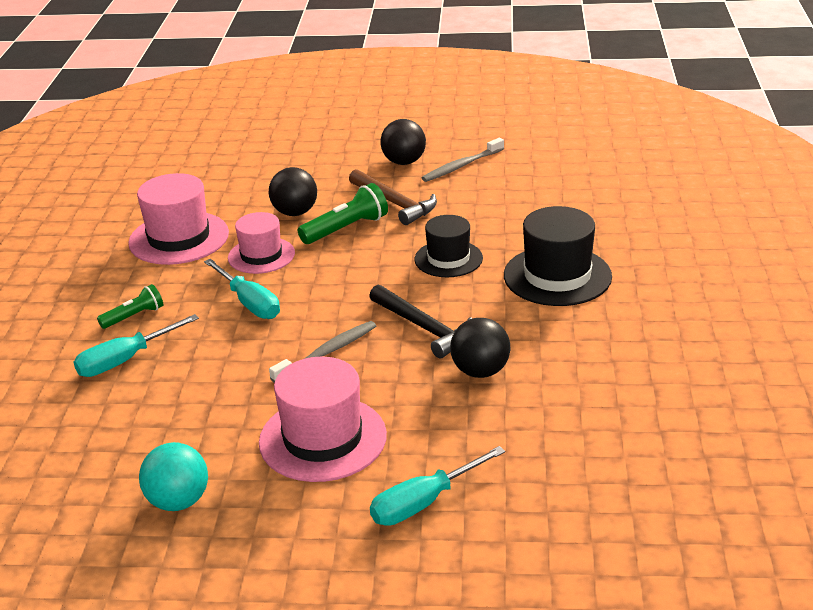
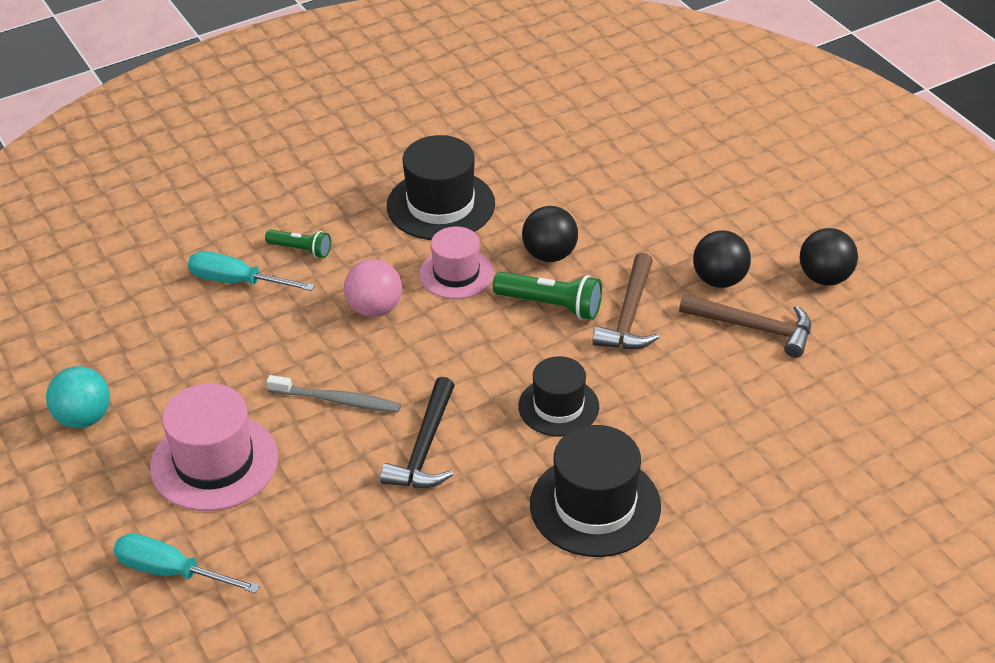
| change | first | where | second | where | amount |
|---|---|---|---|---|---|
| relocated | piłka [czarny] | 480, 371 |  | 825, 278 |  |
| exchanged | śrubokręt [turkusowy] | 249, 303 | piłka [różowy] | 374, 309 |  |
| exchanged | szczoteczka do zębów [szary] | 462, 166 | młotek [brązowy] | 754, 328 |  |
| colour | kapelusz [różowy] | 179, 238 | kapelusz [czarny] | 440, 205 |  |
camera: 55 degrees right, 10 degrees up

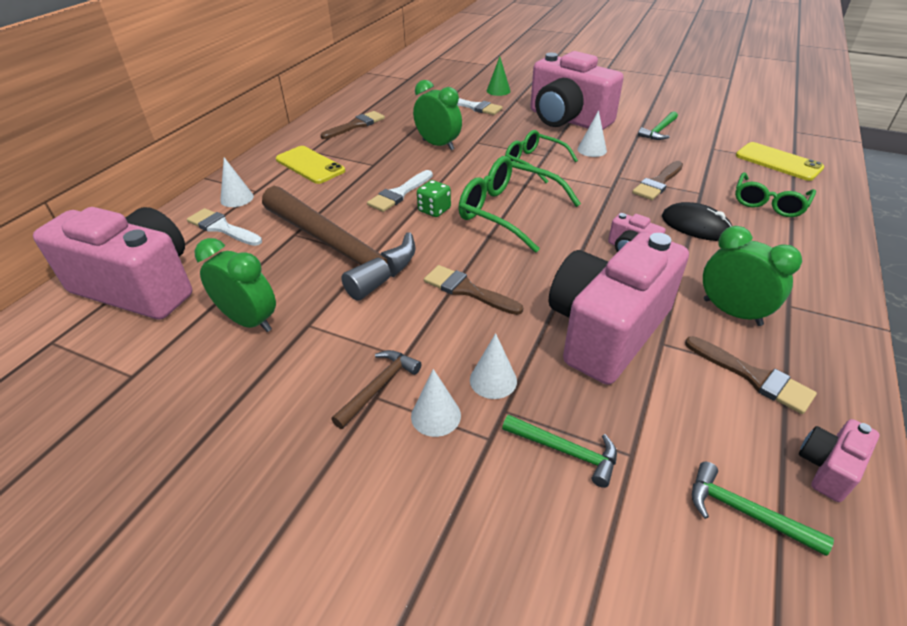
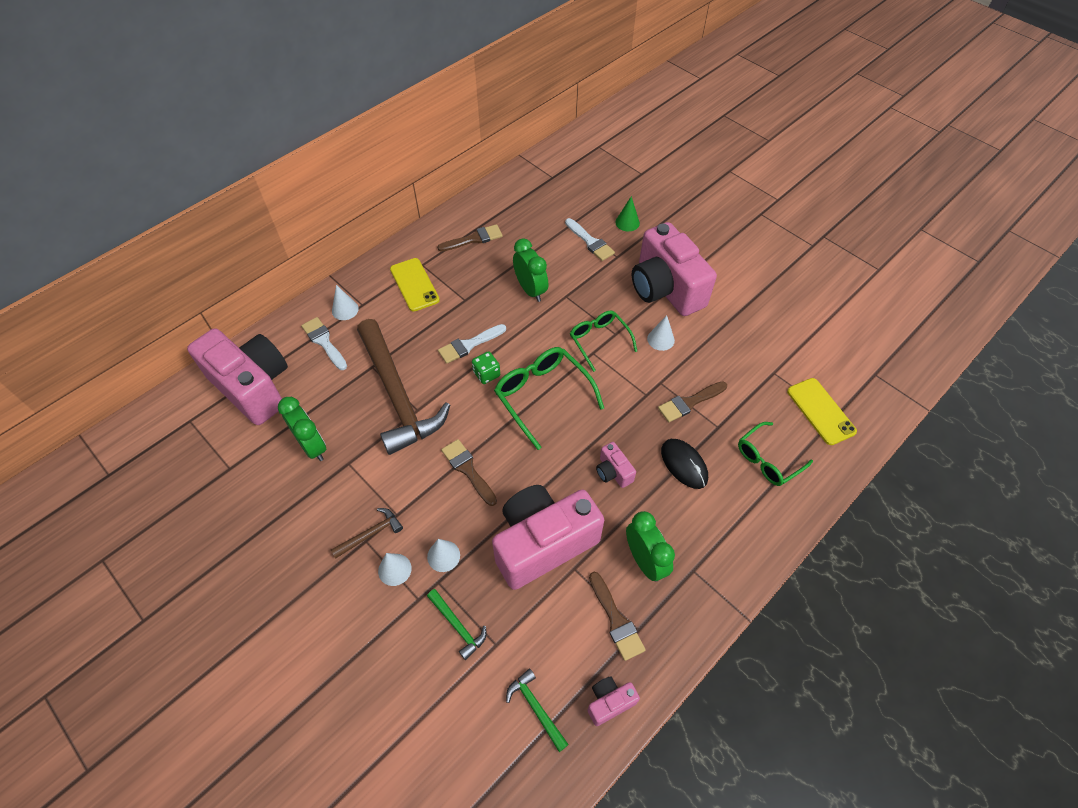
| change | first | where | second | where | amount |
|---|---|---|---|---|---|
| missing | młotek [zielony] | 659, 131 |  |  |  |
camera: 20 degrees right, 15 degrees up

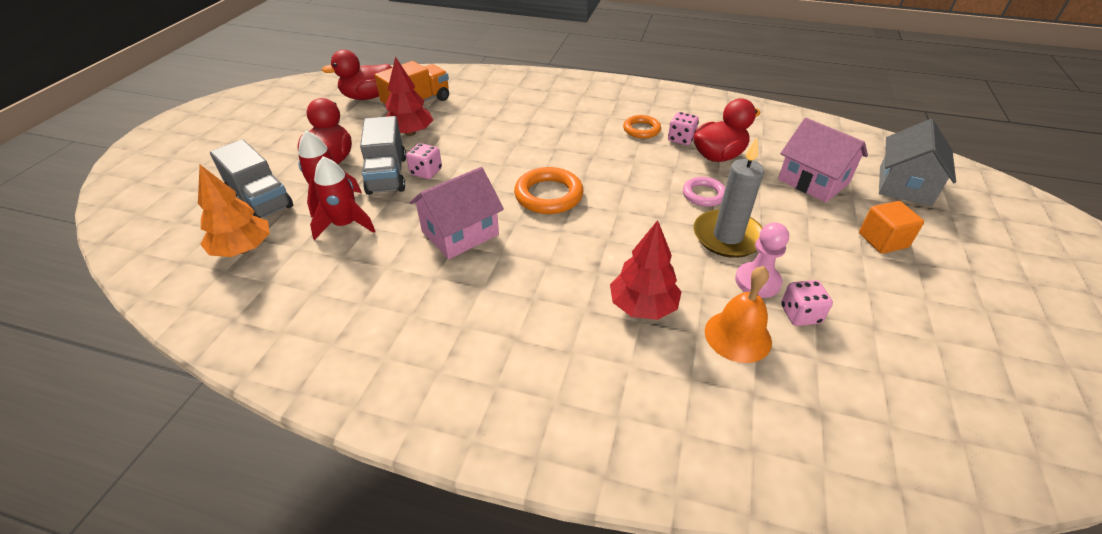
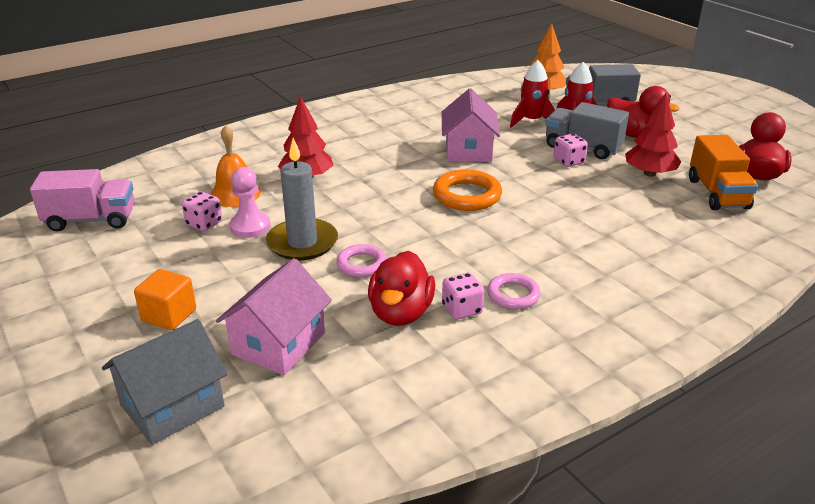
| change | first | where | second | where | amount |
|---|---|---|---|---|---|
| appeared |  |  | ciężarówka [różowy] | 91, 220 |  |
| colour | pierścień [pomarańczowy] | 641, 130 | pierścień [różowy] | 513, 295 |  |
| spun | domek [różowy] | 813, 181 |  | 278, 343 | 60 degrees counterclockwise |
| spun | domek [szary] | 904, 185 |  | 172, 405 | 75 degrees clockwise |
camera: 130 degrees right, 10 degrees down

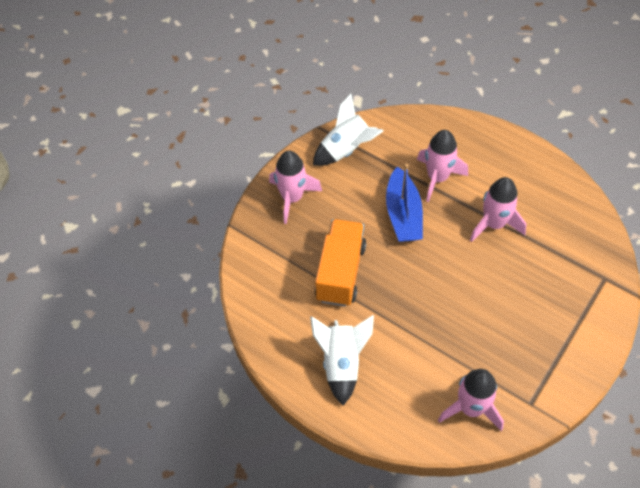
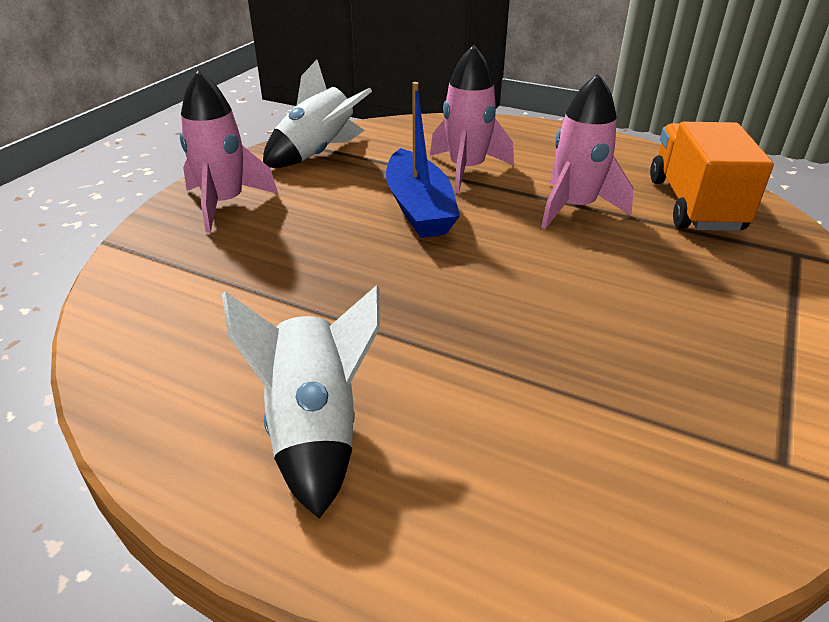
| change | first | where | second | where | amount |
|---|---|---|---|---|---|
| missing | rakieta [różowy] | 471, 408 |  |  |  |
| relocated | ciężarówka [pomarańczowy] | 340, 272 |  | 694, 204 |  |
camera: 10 degrees left, 20 degrees down

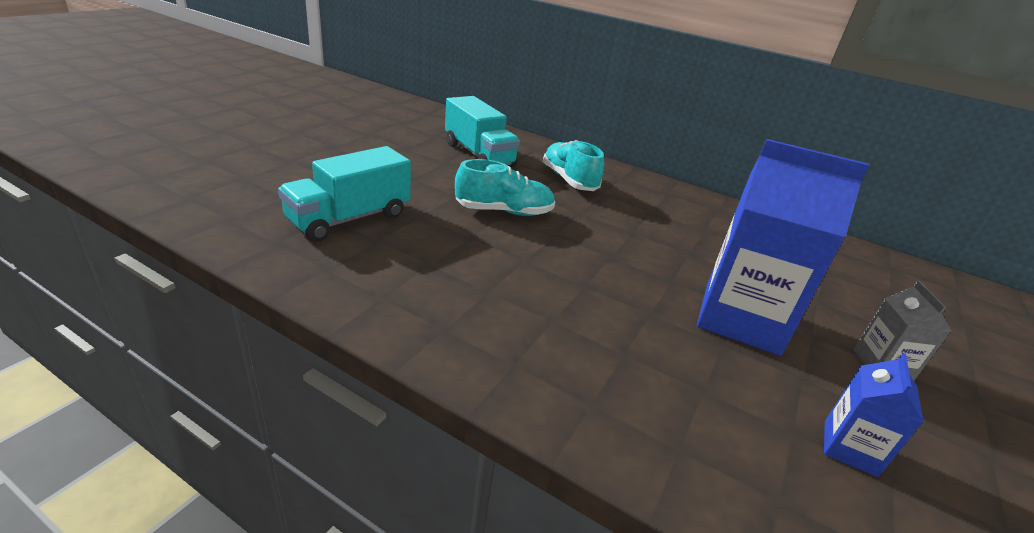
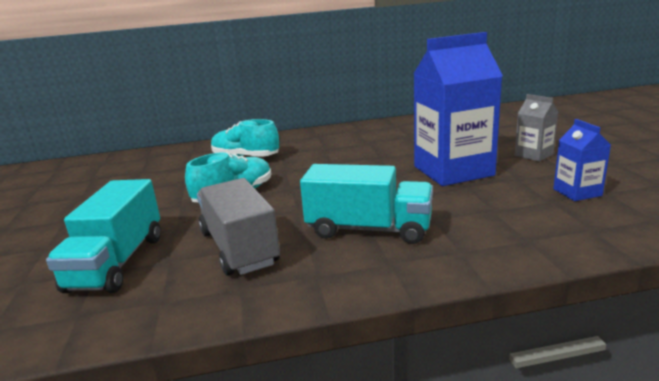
| change | first | where | second | where | amount |
|---|---|---|---|---|---|
| appeared |  |  | ciężarówka [szary] | 239, 248 |  |
| relocated | ciężarówka [turkusowy] | 479, 155 |  | 369, 229 |  |
camera: 35 degrees left, 10 degrees down

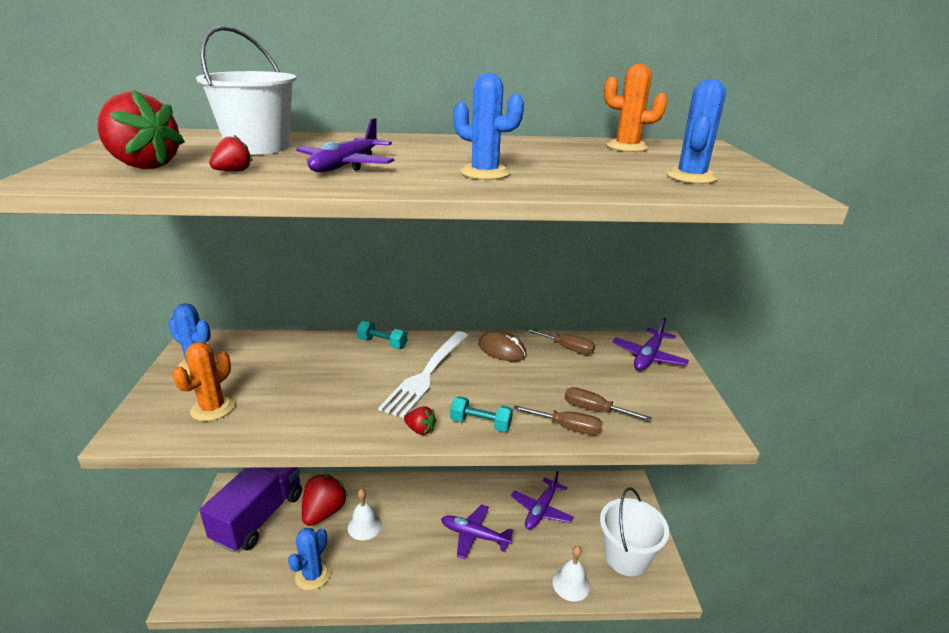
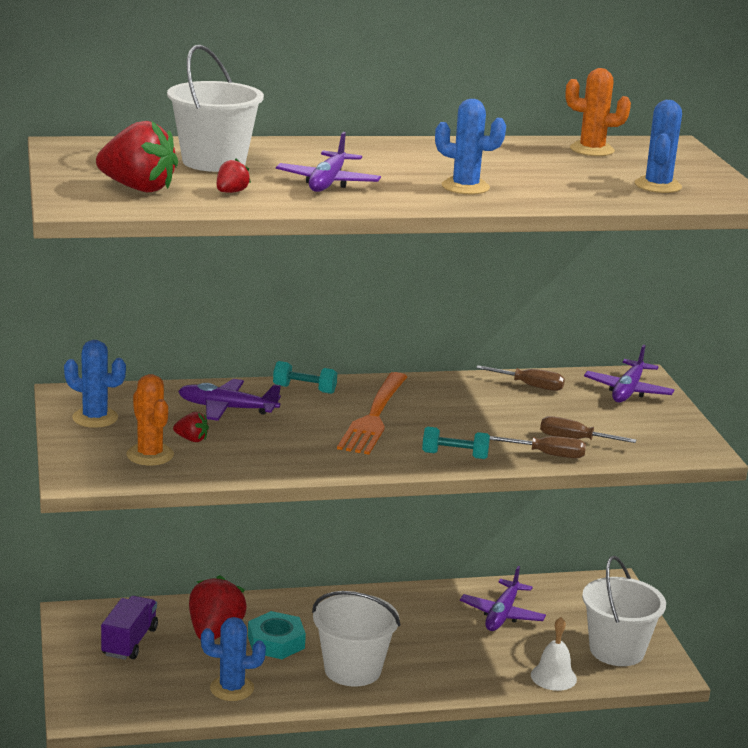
| change | first | where | second | where | amount |
|---|---|---|---|---|---|
| missing | myszka [brązowy] | 502, 350 |  |  |  |
| appeared |  |  | wiadro [biały] | 352, 670 |  |
| relocated | truskawka [czerwony] | 420, 430 |  | 191, 439 |  |
| relocated | samolot [fioletowy] | 474, 535 |  | 227, 408 |  |
| exchanged | dzwonek [biały] | 364, 526 | nakrętka [turkusowy] | 276, 642 |  |
| colour | widelec [biały] | 427, 374 | widelec [pomarańczowy] | 374, 416 |  |
| spun | kaktus [pomarańczowy] | 212, 408 |  | 150, 455 | 45 degrees counterclockwise |
| spun | kaktus [niebieski] | 313, 575 |  | 232, 688 | 75 degrees clockwise |
| size | ciężarówka [fioletowy] | 259, 517 |  | 129, 642 | x0.60 |
camera: 10 degrees left, 5 degrees down

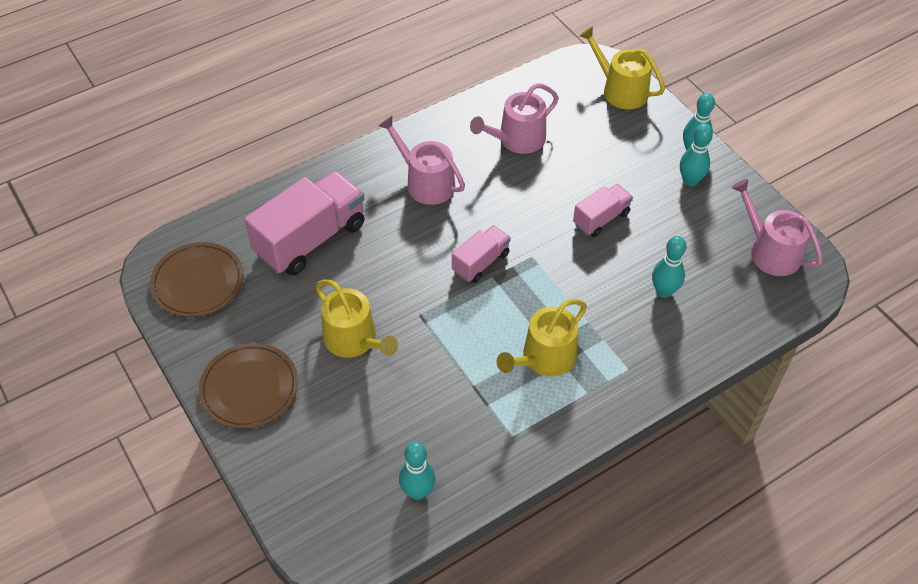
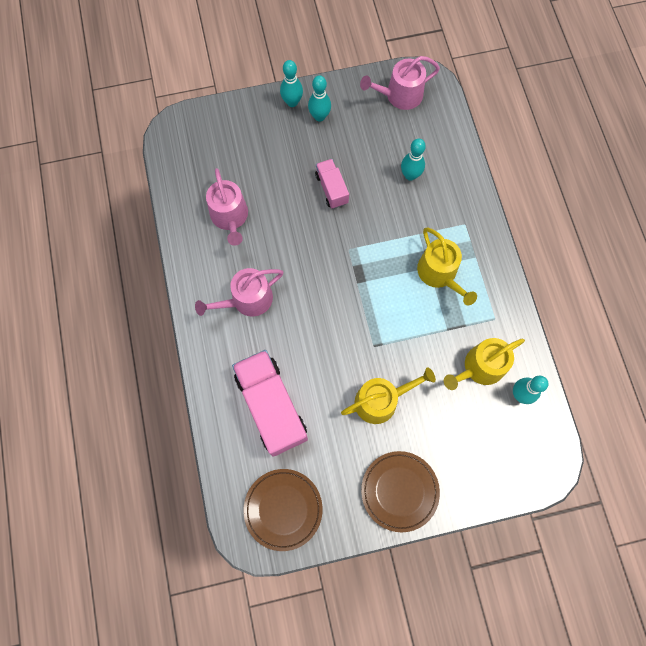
| change | first | where | second | where | amount |
|---|---|---|---|---|---|
| missing | ciężarówka [różowy] | 480, 262 |  |  |  |
| relocated | konewka [żółty] | 620, 90 |  | 480, 367 |  |
camera: 70 degrees left, 20 degrees up

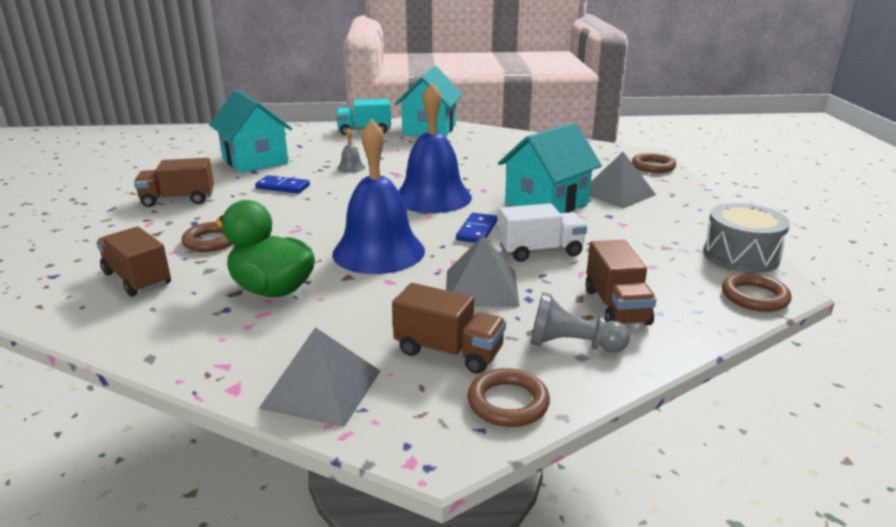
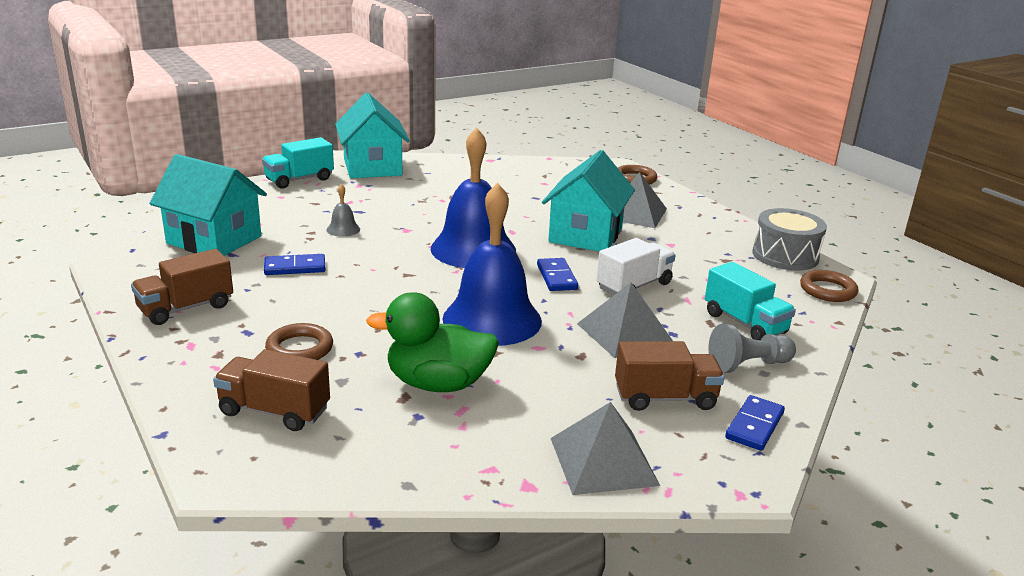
| change | first | where | second | where | amount |
|---|---|---|---|---|---|
| exchanged | pierścień [brązowy] | 508, 402 | kostka domina [niebieski] | 754, 426 |  |
| colour | ciężarówka [brązowy] | 616, 306 | ciężarówka [turkusowy] | 744, 323 |  |
camera: 30 degrees left, 0 degrees up

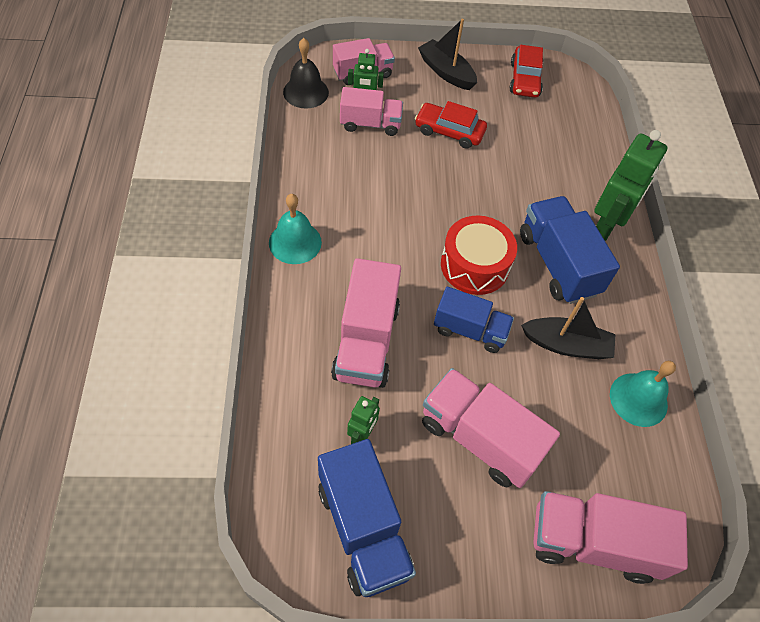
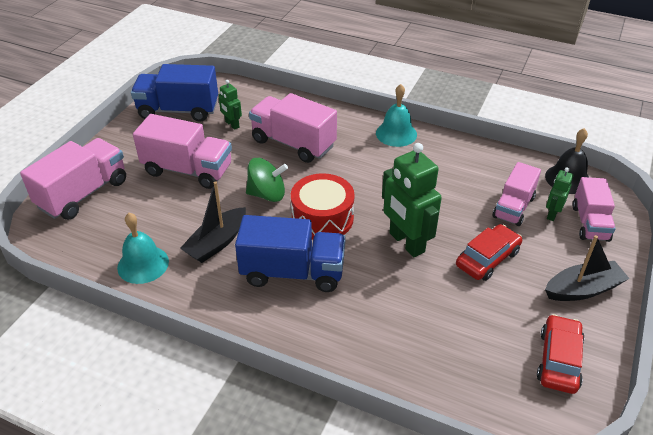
| change | first | where | second | where | amount |
|---|---|---|---|---|---|
| relocated | robot [zielony] | 607, 224 |  | 406, 242 |  |
| exchanged | ciężarówka [niebieski] | 470, 330 | bączek [zielony] | 267, 194 |  |
| spun | ciężarówka [różowy] | 479, 438 |  | 188, 170 | 45 degrees clockwise |
| spun | samochód [czerwony] | 525, 79 |  | 558, 360 | 75 degrees clockwise |
camera: 120 degrees right, 15 degrees down

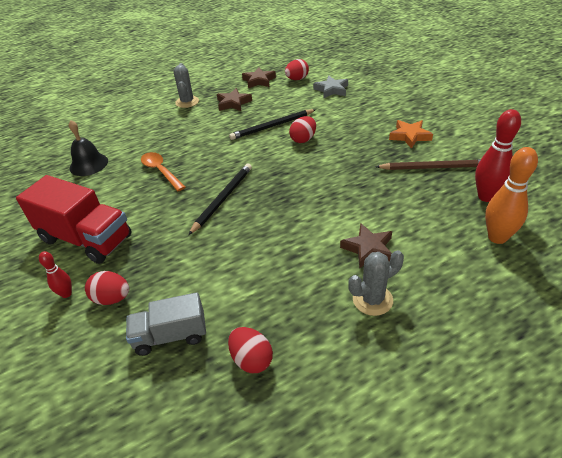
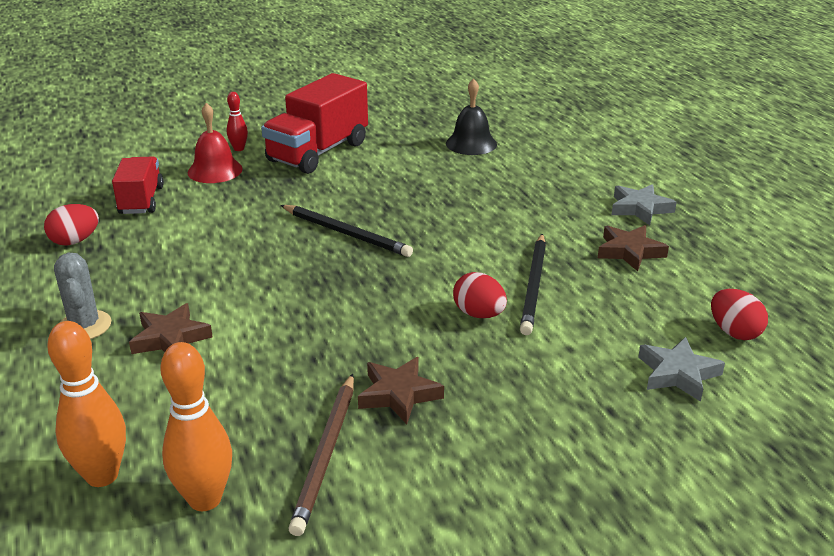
| change | first | where | second | where | amount |
|---|---|---|---|---|---|
| missing | łyżka [pomarańczowy] | 161, 171 |  |  |  |
| missing | gwiazda [pomarańczowy] | 410, 136 |  |  |  |
| relocated | gwiazda [brązowy] | 259, 81 |  | 398, 394 |  |
| exchanged | jajko [czerwony] | 112, 298 | dzwonek [czerwony] | 215, 170 |  |
| exchanged | kaktus [szary] | 187, 102 | gwiazda [szary] | 640, 208 |  |
| colour | ciężarówka [szary] | 170, 336 | ciężarówka [czerwony] | 141, 200 |  |
| colour | kręgiel [czerwony] | 486, 197 | kręgiel [pomarańczowy] | 205, 499 |  |
| spun | ołówek [czarny] | 272, 126 |  | 534, 286 | 150 degrees counterclockwise |
camera: 95 degrees right, 10 degrees down

